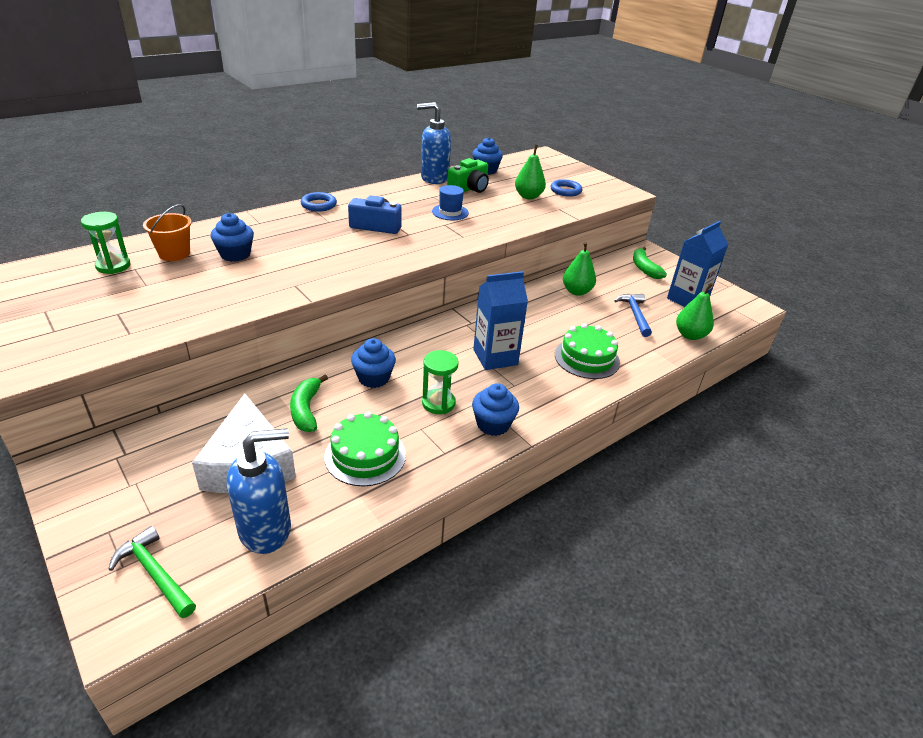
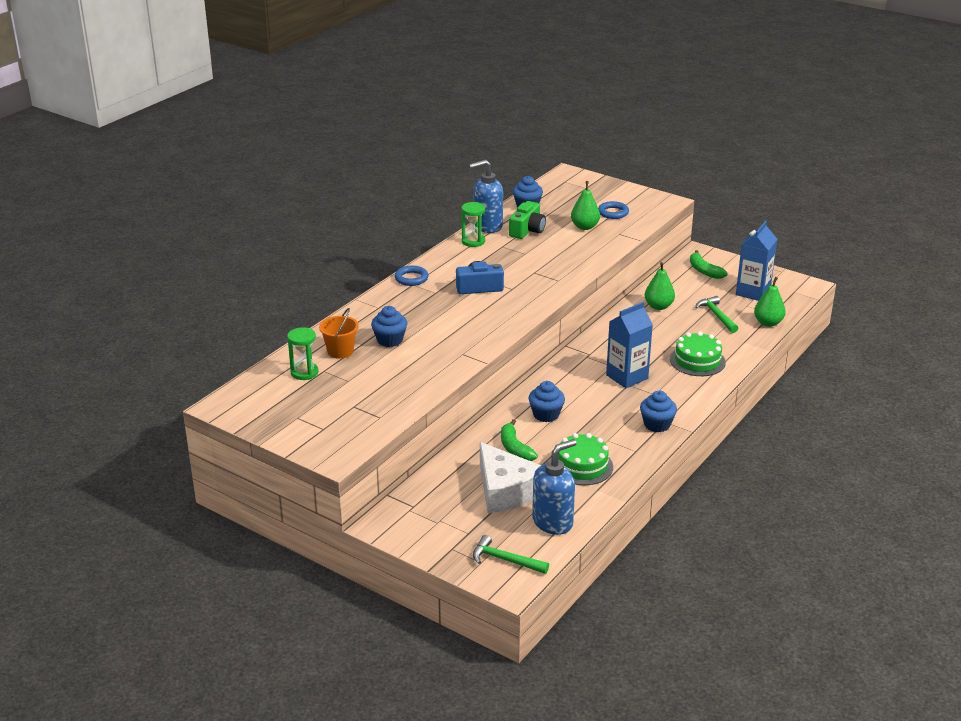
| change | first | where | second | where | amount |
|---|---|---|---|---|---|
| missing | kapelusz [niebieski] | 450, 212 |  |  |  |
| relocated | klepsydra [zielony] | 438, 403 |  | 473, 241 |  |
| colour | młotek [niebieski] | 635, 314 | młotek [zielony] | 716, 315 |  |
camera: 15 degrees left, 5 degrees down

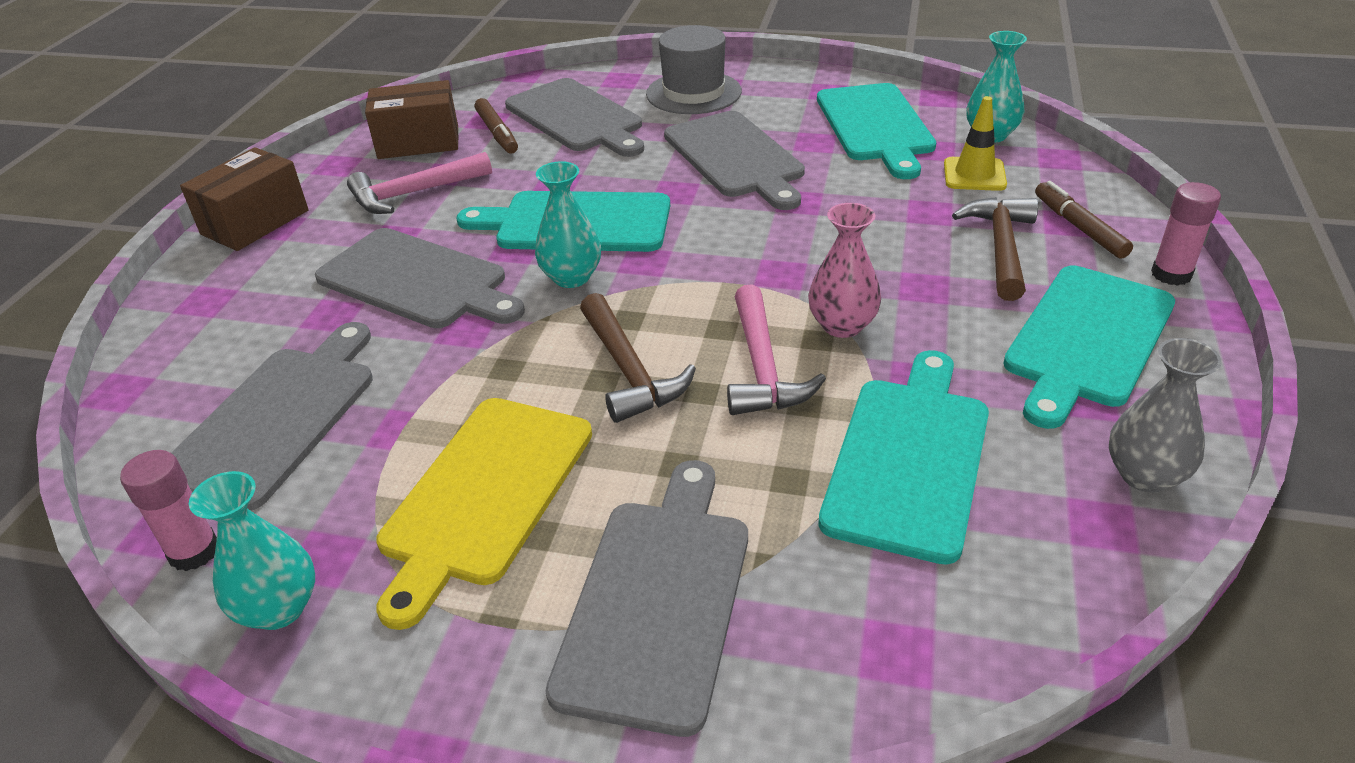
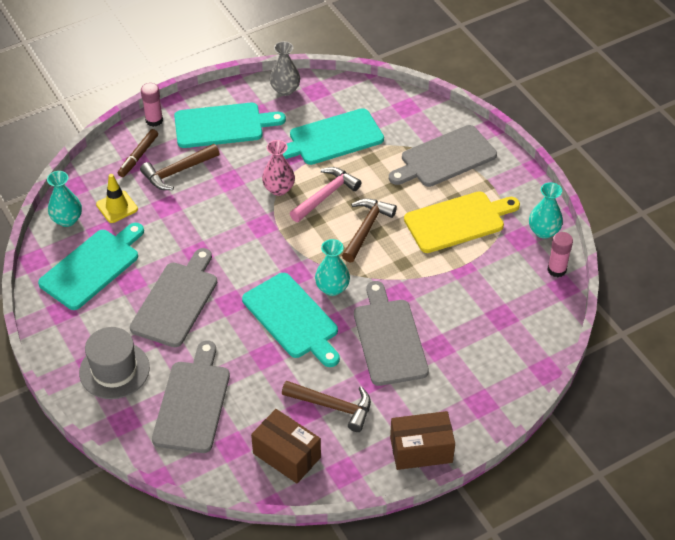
| change | first | where | second | where | amount |
|---|---|---|---|---|---|
| missing | deska do krojenia [szary] | 277, 419 |  |  |  |
| missing | flamaster [brązowy] | 497, 133 |  |  |  |
| colour | młotek [różowy] | 413, 193 | młotek [brązowy] | 333, 406 |  |
camera: 135 degrees left, 10 degrees up

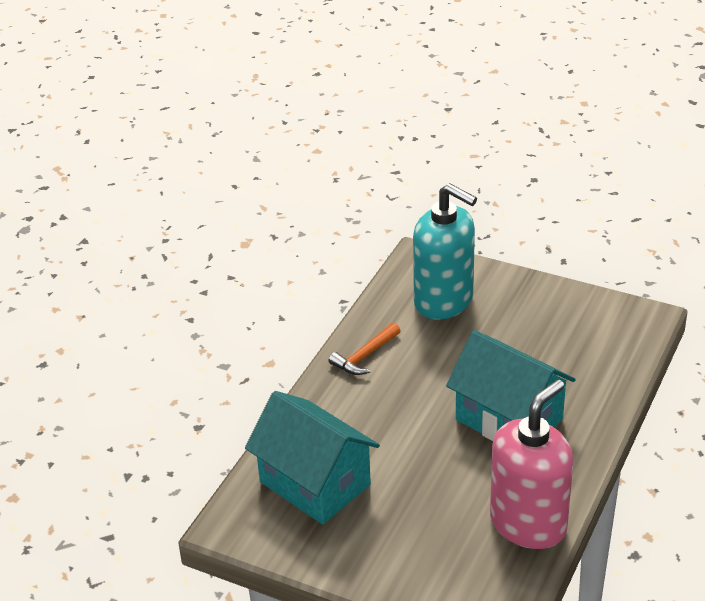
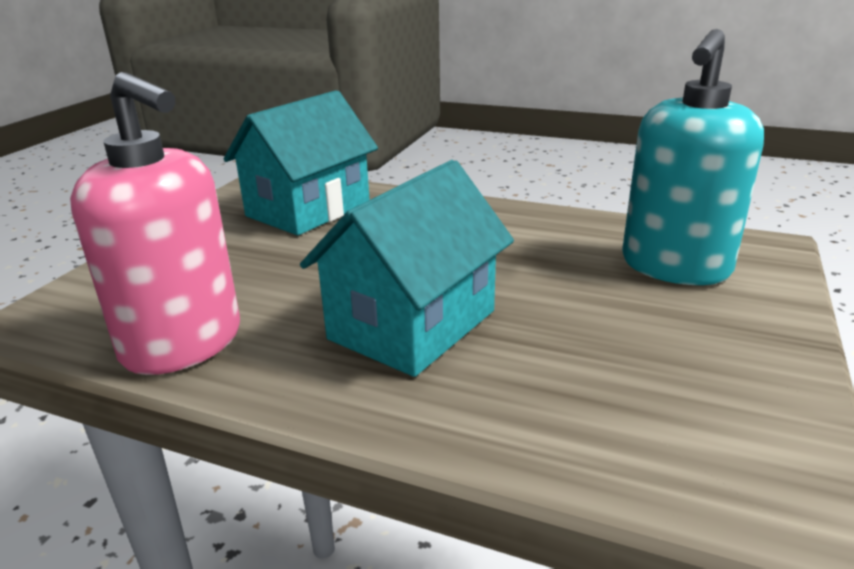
| change | first | where | second | where | amount |
|---|---|---|---|---|---|
| missing | młotek [pomarańczowy] | 365, 356 |  |  |  |
camera: 85 degrees right, 10 degrees down

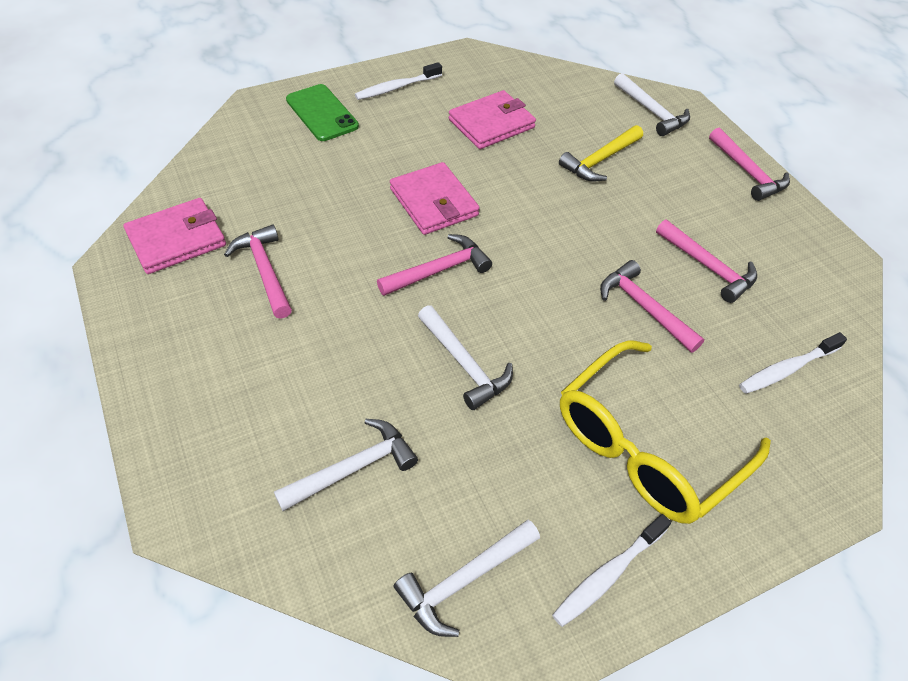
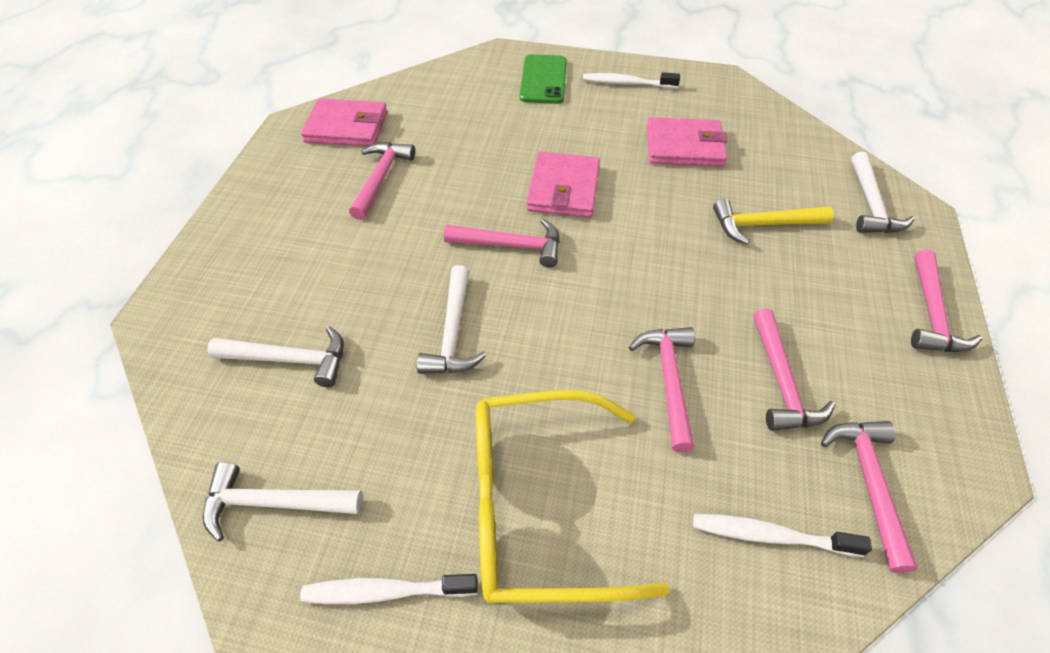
| change | first | where | second | where | amount |
|---|---|---|---|---|---|
| appeared |  |  | młotek [różowy] | 869, 484 |  |
camera: 40 degrees right, 0 degrees up

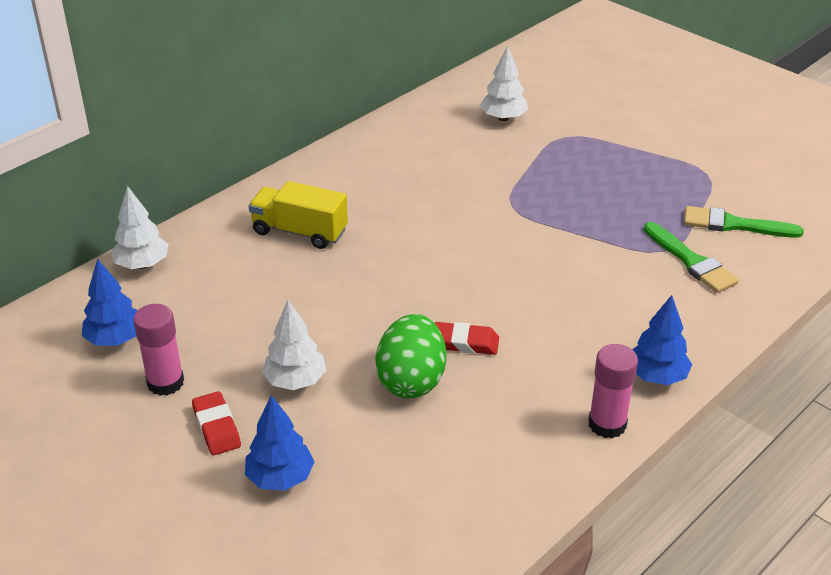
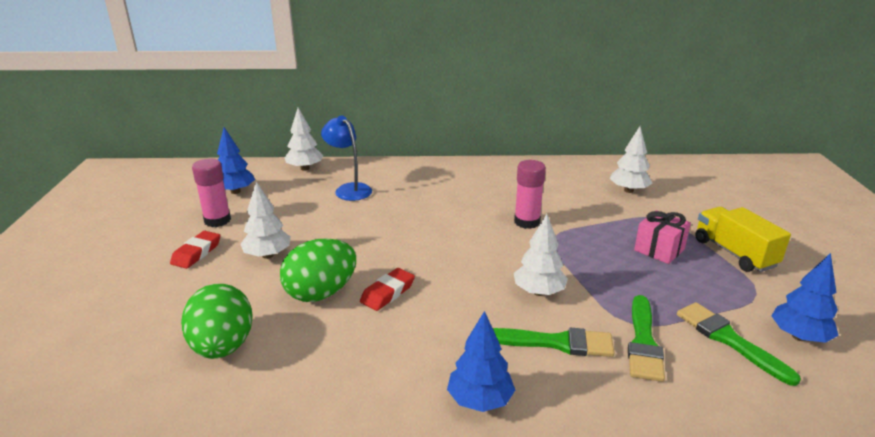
| change | first | where | second | where | amount |
|---|---|---|---|---|---|
| appeared |  |  | jajko [zielony] | 223, 347 |  |
| appeared |  |  | lampka [niebieski] | 349, 189 |  |
| appeared |  |  | pędzel [zielony] | 556, 343 |  |
| appeared |  |  | drzewko [biały] | 539, 292 |  |
| appeared |  |  | prezent [różowy] | 659, 250 |  |
| relocated | drzewko [niebieski] | 280, 478 |  | 799, 336 |  |
| relocated | ciężarówka [żółty] | 299, 232 |  | 734, 253 |  |
| relocated | klej w sztyfcie [różowy] | 607, 424 |  | 527, 222 |  |
| spun | gumka do mazania [czerwony] | 465, 343 |  | 388, 293 | 75 degrees clockwise |
camera: 45 degrees right, 10 degrees down

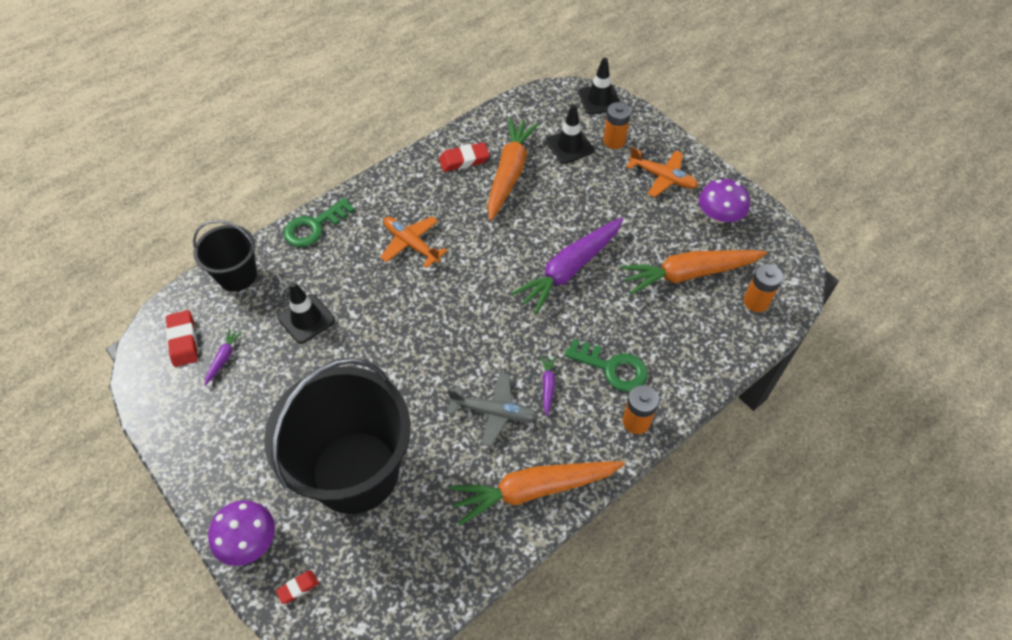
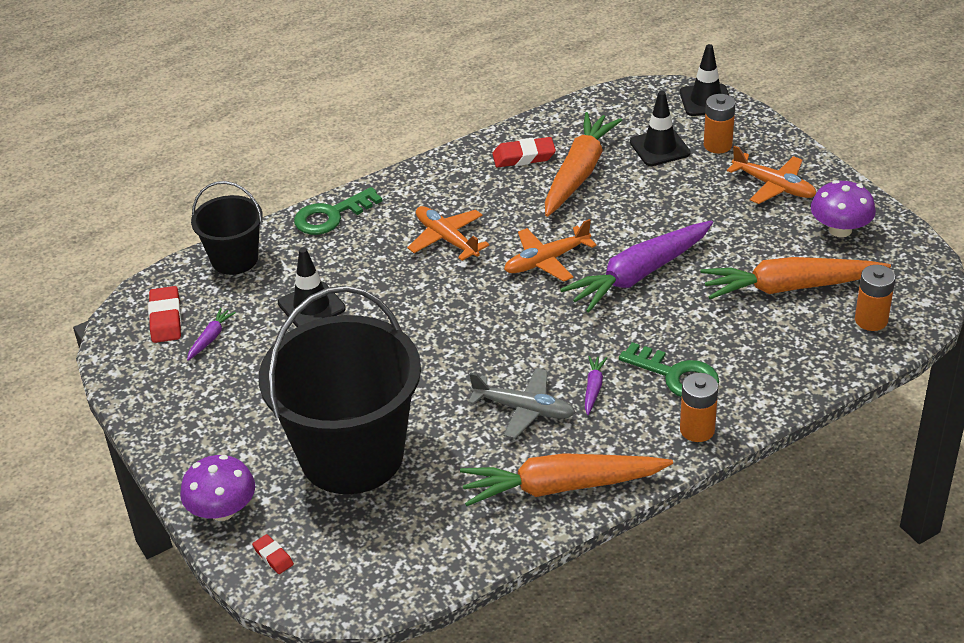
| change | first | where | second | where | amount |
|---|---|---|---|---|---|
| appeared |  |  | samolot [pomarańczowy] | 547, 260 |  |
| spun | gumka do mazania [czerwony] | 298, 587 |  | 273, 556 | 75 degrees clockwise |
camera: 10 degrees right, 15 degrees down

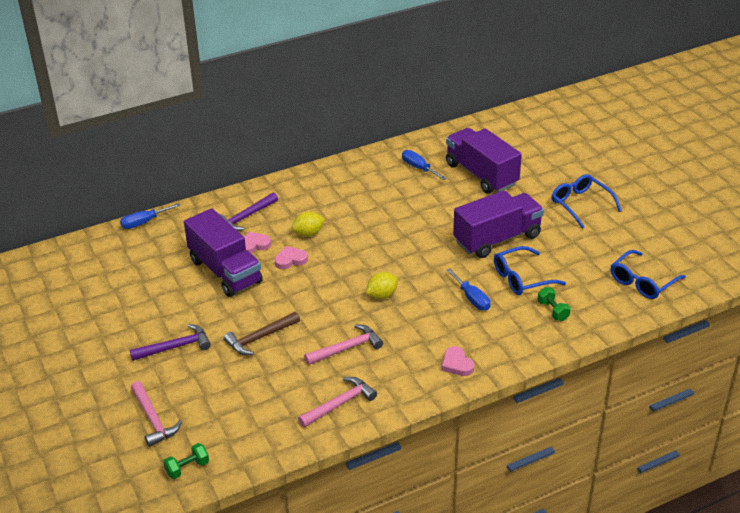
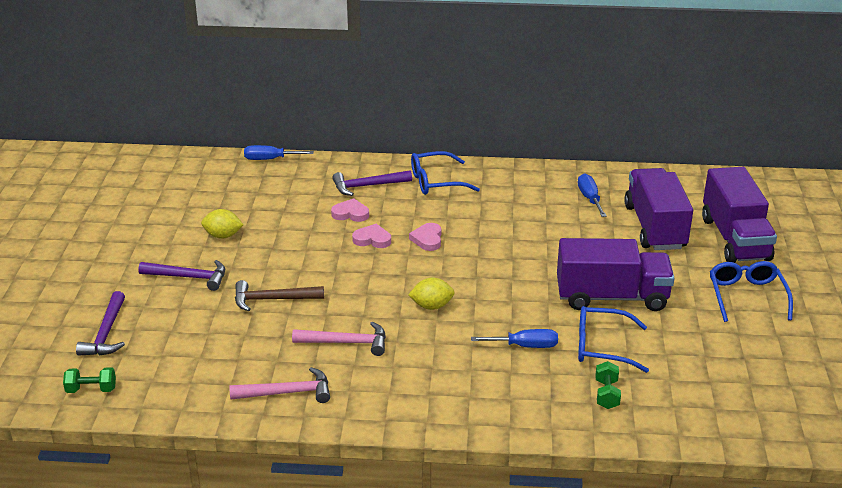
| change | first | where | second | where | amount |
|---|---|---|---|---|---|
| relocated | ciężarówka [fioletowy] | 225, 271 |  | 735, 239 |  |
| relocated | cytryna [żółty] | 308, 233 |  | 223, 236 |  |
| relocated | serce [różowy] | 457, 364 |  | 427, 239 |  |
| relocated | okulary [niebieski] | 642, 281 |  | 437, 181 |  |
| colour | młotek [różowy] | 153, 419 | młotek [fioletowy] | 106, 333 |  |
| spun | śrubokręt [niebieski] | 472, 298 |  | 525, 346 | 90 degrees counterclockwise |
camera: 30 degrees right, 5 degrees down

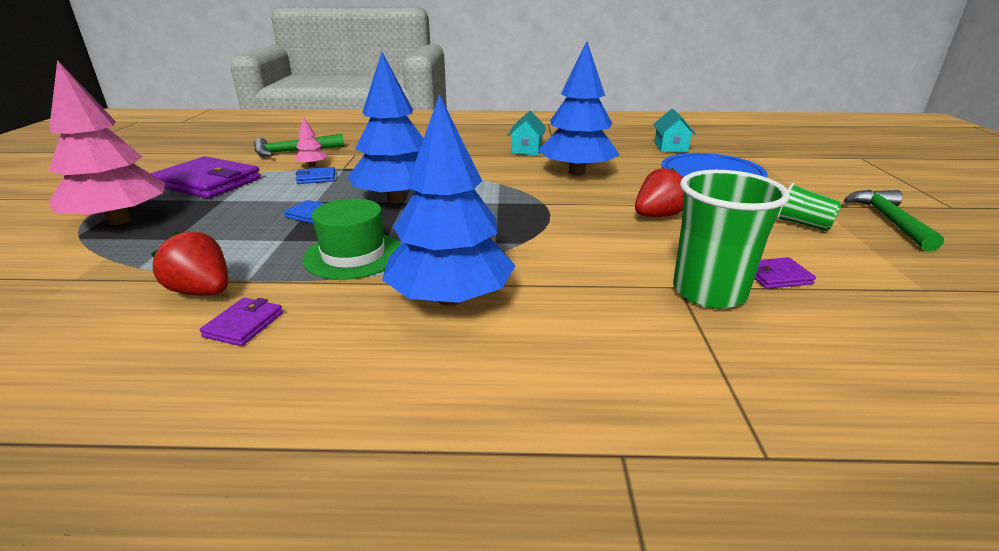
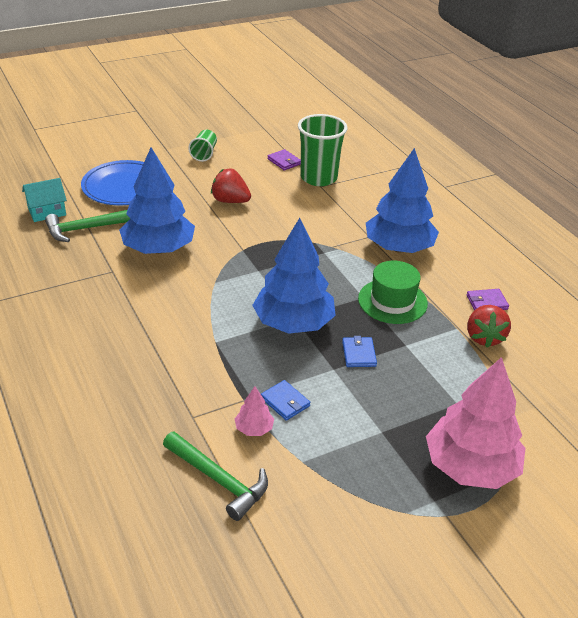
| change | first | where | second | where | amount |
|---|---|---|---|---|---|
| missing | portfel [fioletowy] | 208, 182 |  |  |  |
| missing | domek [turkusowy] | 526, 150 |  |  |  |
| relocated | młotek [zielony] | 888, 220 |  | 86, 229 |  |
camera: 120 degrees left, 10 degrees up

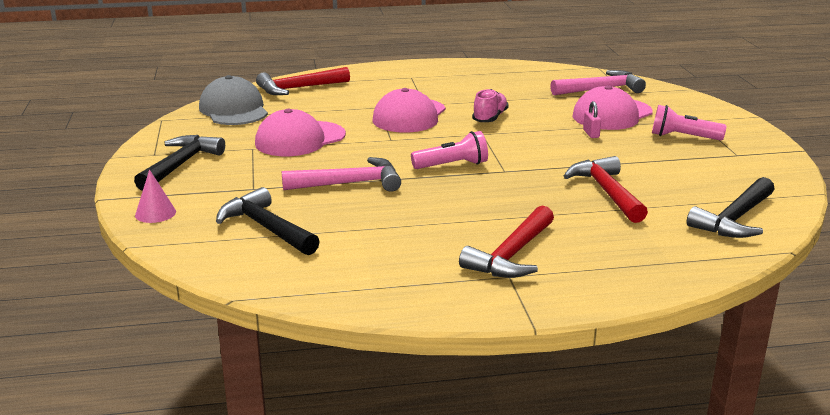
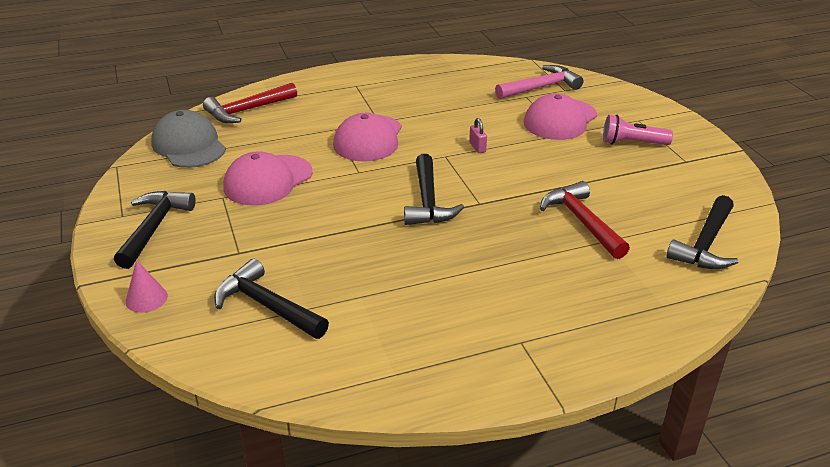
| change | first | where | second | where | amount |
|---|---|---|---|---|---|
| missing | młotek [różowy] | 349, 183 |  |  |  |
| missing | młotek [czerwony] | 511, 255 |  |  |  |
| missing | but [różowy] | 490, 118 |  |  |  |
| relocated | kłódka [różowy] | 591, 133 |  | 477, 147 |  |
| exchanged | latarka [różowy] | 452, 165 | młotek [czarny] | 428, 201 |  |
camera: 10 degrees left, 10 degrees up

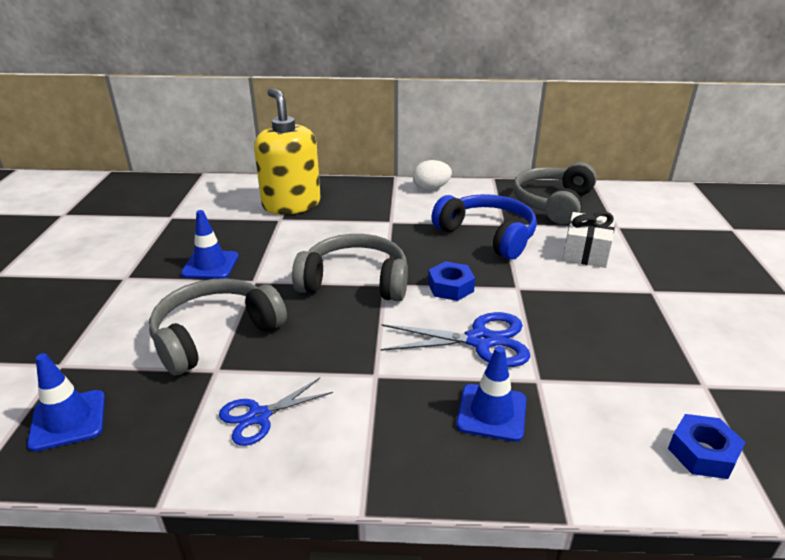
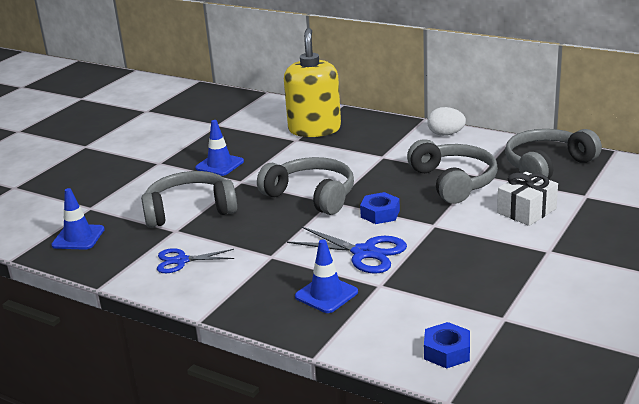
| change | first | where | second | where | amount |
|---|---|---|---|---|---|
| colour | słuchawki [niebieski] | 488, 235 | słuchawki [szary] | 453, 182 |  |
camera: 30 degrees right, 5 degrees down

